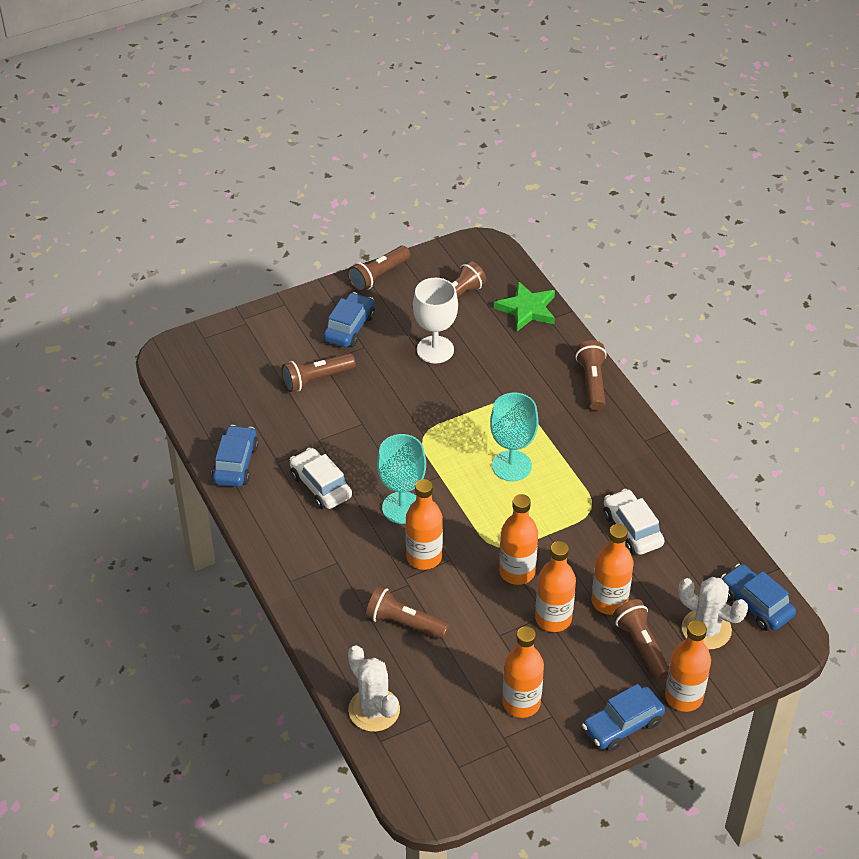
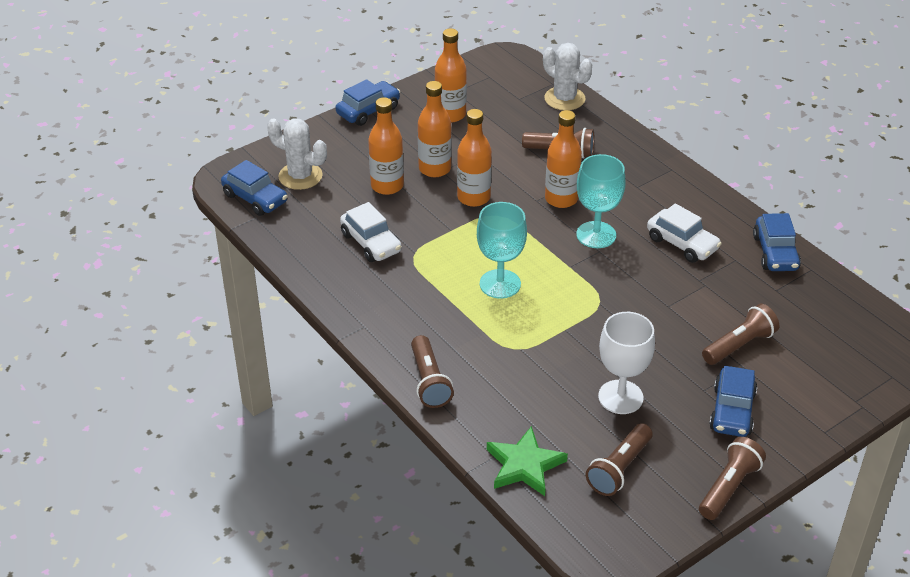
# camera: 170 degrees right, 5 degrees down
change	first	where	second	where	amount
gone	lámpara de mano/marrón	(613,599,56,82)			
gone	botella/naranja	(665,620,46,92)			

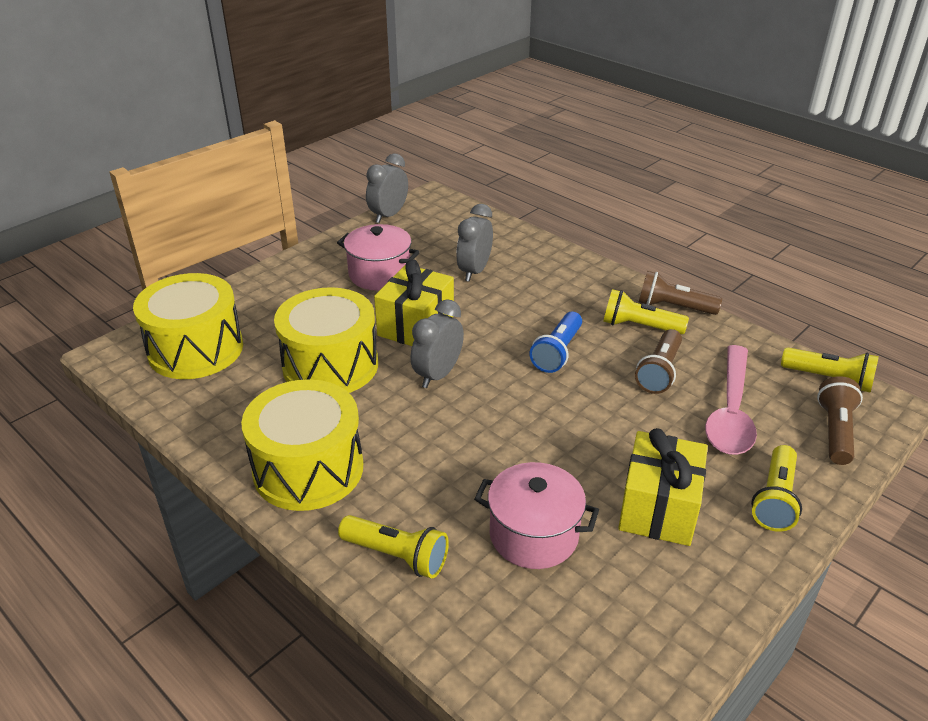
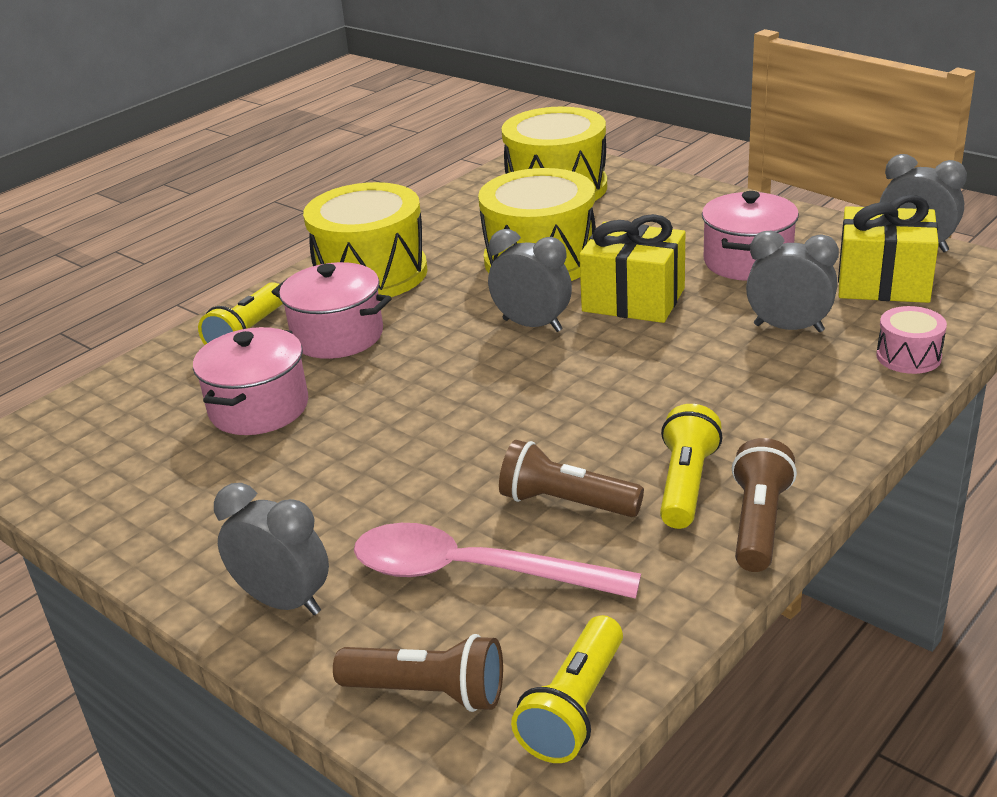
# camera: 90 degrees right, 5 degrees down
change	first	where	second	where	amount
gone	lámpara de mano/azul	(529,312,53,61)			
new			olla/rosa	(272,262,120,97)	
new			tambor/rosa	(876,306,71,68)	
shifted	regalo/amarillo	(618,428,90,118)		(838,195,101,108)	
swapped	lámpara de mano/amarillo	(751,445,51,87)	despertador/gris	(214,483,115,132)	

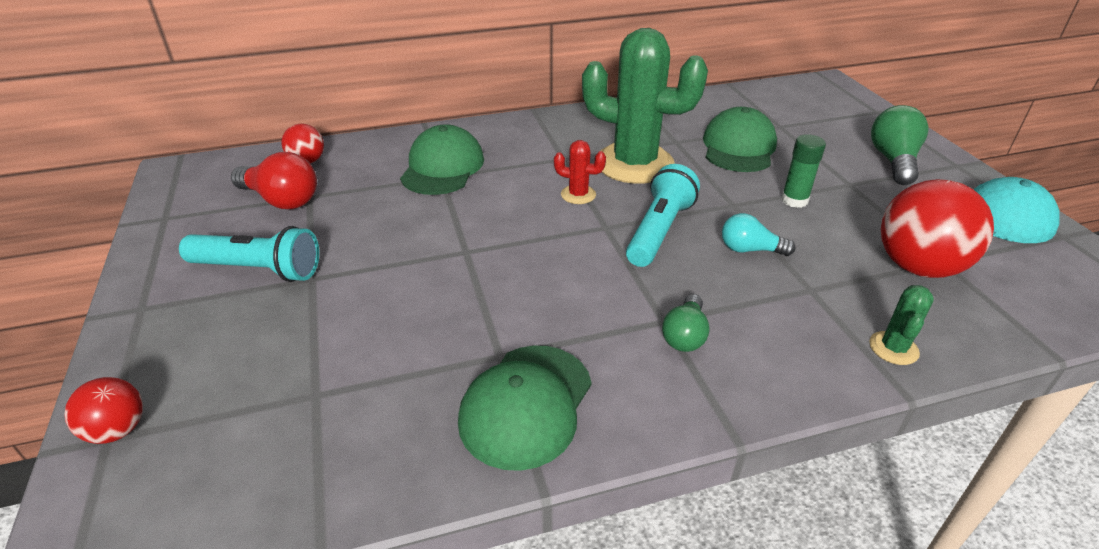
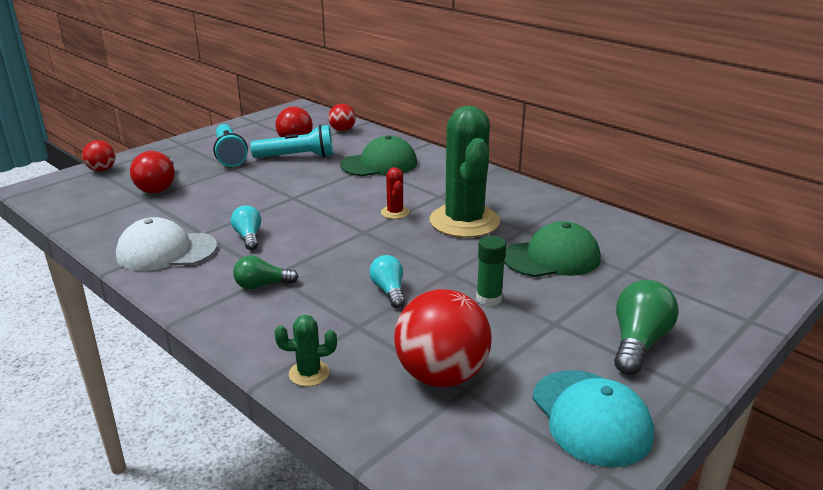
# camera: 60 degrees right, 10 degrees down
change	first	where	second	where	amount
new			bombilla/rojo	(130,151,45,43)	
new			bombilla/turquesa	(231,205,30,45)	
shifted	lámpara de mano/turquesa	(626,164,74,103)		(250,125,83,33)	
repainted	gorra/verde	(458,346,134,125)	gorra/blanco	(116,217,101,54)	
rotated	bombilla/verde	(871,105,58,80)		(614,280,65,95)	45 degrees counterclockwise

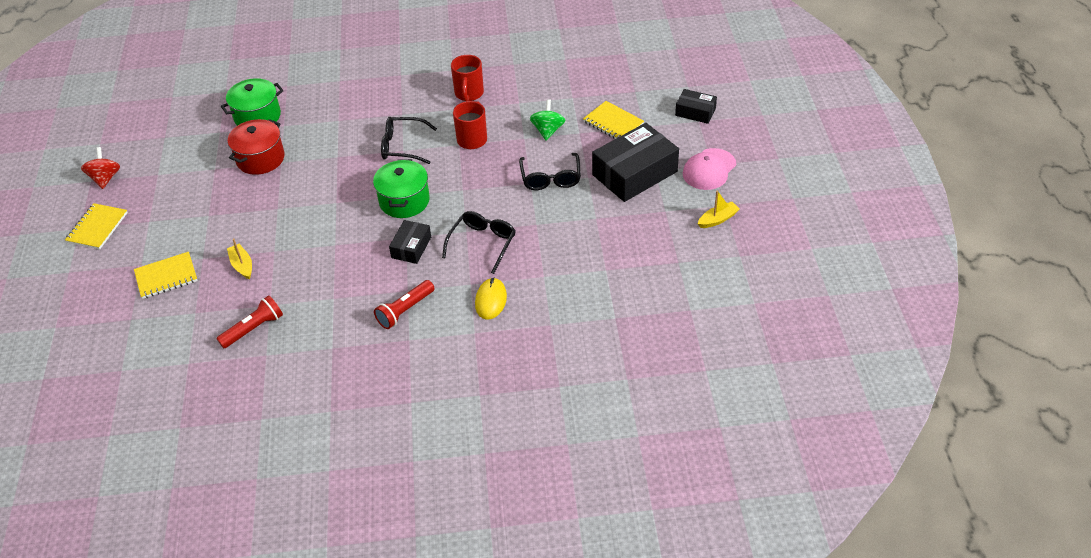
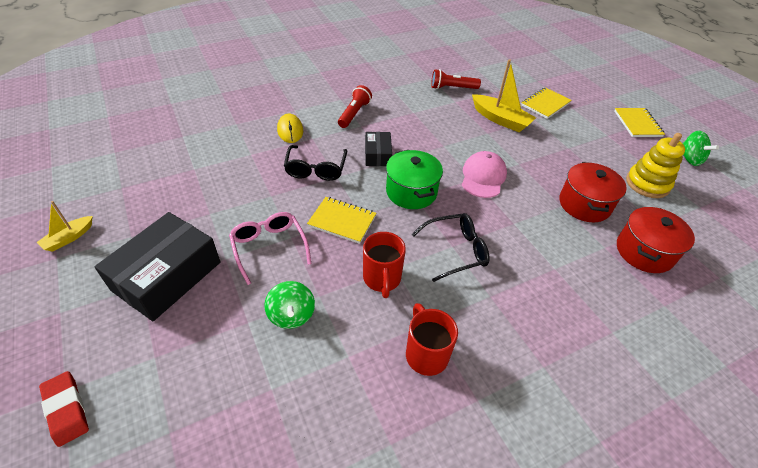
# camera: 155 degrees right, 0 degrees up
change	first	where	second	where	amount
new			juguete apilable/amarillo	(626,133,59,65)	
shifted	cuaderno/amarillo	(583,101,61,38)		(307,197,69,47)	
shifted	gorra/rosa	(683,148,53,42)		(462,151,45,47)	
swapped	caja/negro	(675,89,42,35)	goma de borrar/rojo	(39,371,50,76)	
repainted	peonza/rojo	(81,147,39,42)	peonza/verde	(683,131,36,35)	
repainted	olla/verde	(221,78,62,48)	olla/rojo	(617,207,78,66)	
repainted	gafas/negro	(519,153,62,37)	gafas/rosa	(229,212,83,73)	
rotated	lámpara de mano/rojo	(216,295,67,53)		(431,69,50,20)	60 degrees clockwise
scaled	barco/amarillo	(227,238,25,41)		(472,59,64,73)	x1.74

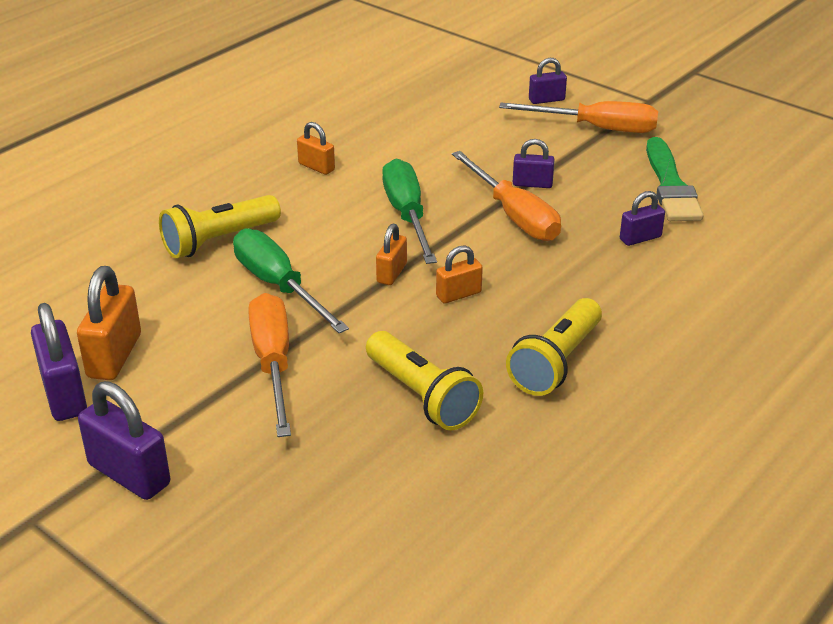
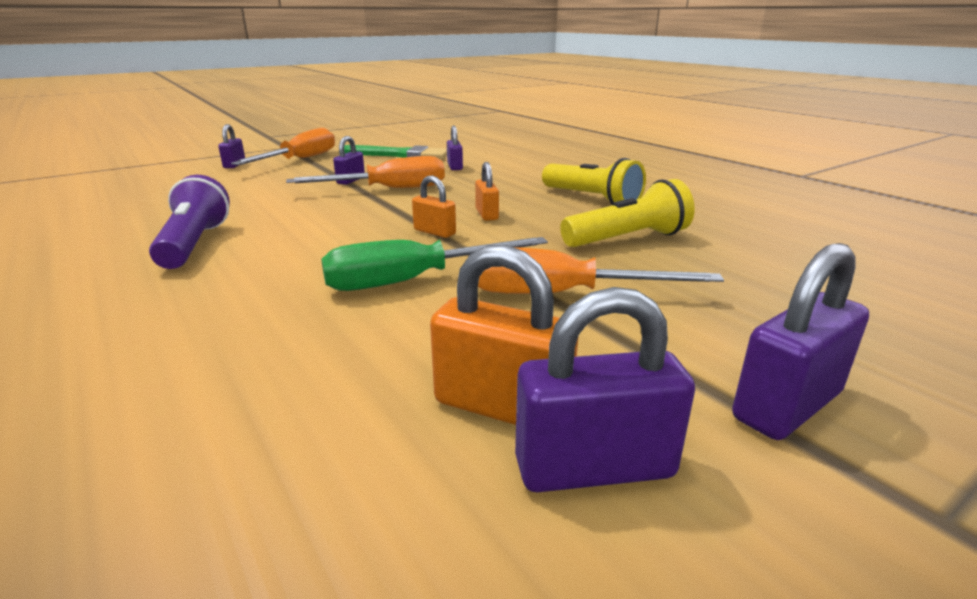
# camera: 75 degrees left, 10 degrees down
change	first	where	second	where	amount
gone	lámpara de mano/amarillo	(159,195,122,64)			
gone	destornillador/verde	(382,159,55,105)			
swapped	candado/naranja	(297,122,38,53)	lámpara de mano/morado	(149,175,81,94)	

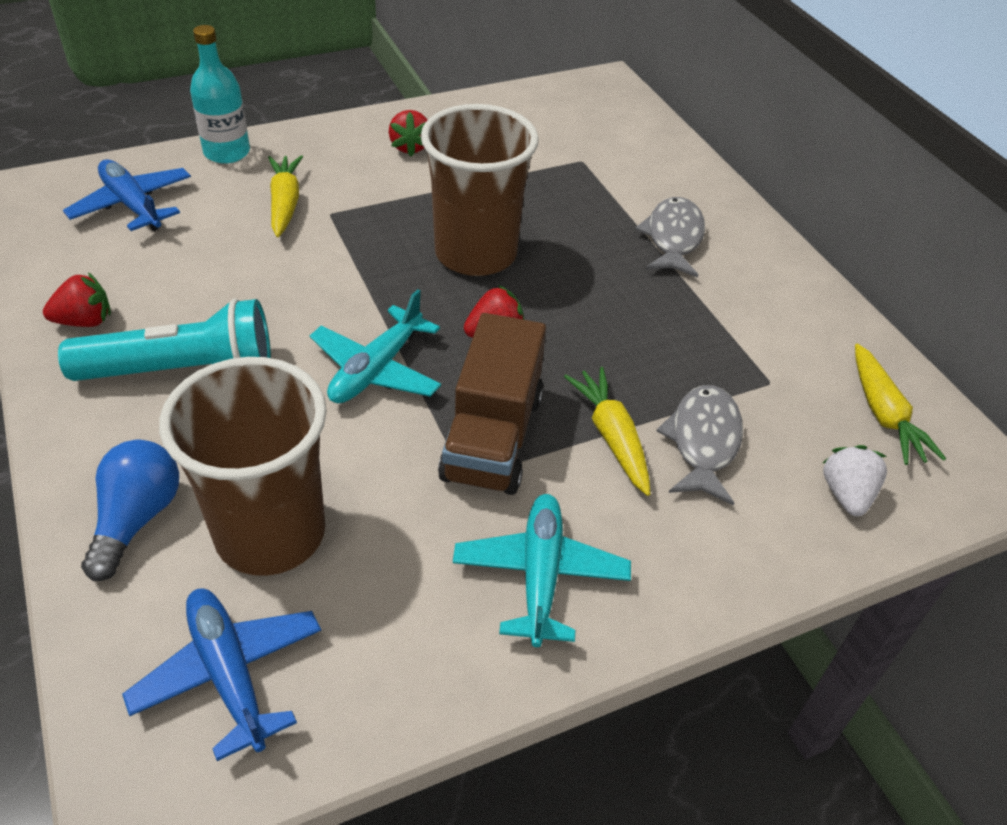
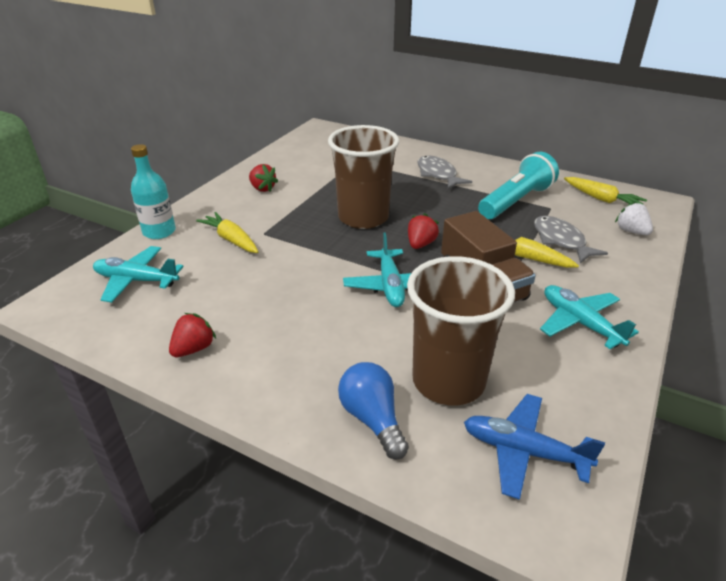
# camera: 35 degrees left, 10 degrees down
change	first	where	second	where	amount
shifted	lámpara de mano/turquesa	(58,298,213,83)		(478,152,81,67)	
repainted	avión/azul	(63,159,128,72)	avión/turquesa	(93,246,91,57)	

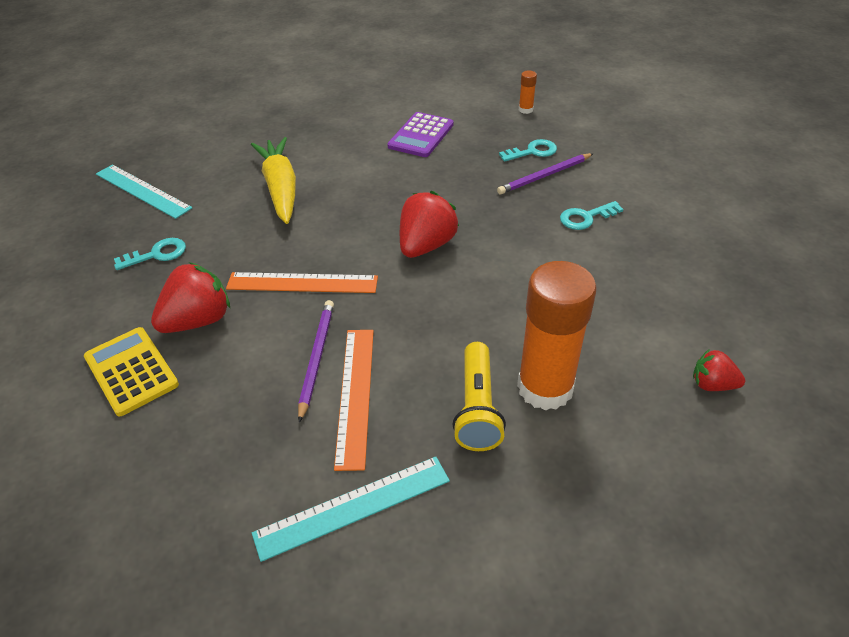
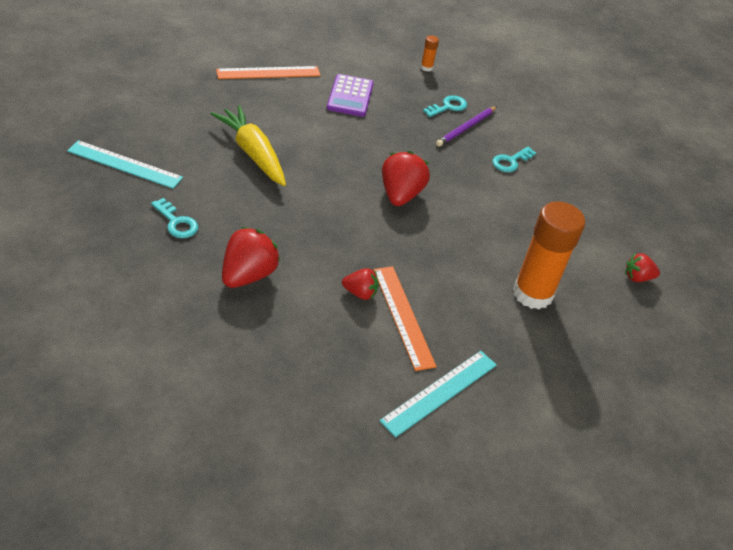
# camera: 25 degrees left, 0 degrees up
change	first	where	second	where	amount
gone	calculadora/amarillo	(84,327,95,89)			
gone	lámpara de mano/amarillo	(452,342,54,109)			
shifted	regla/naranja	(226,272,152,21)		(216,66,104,13)	
swapped	lápiz/morado	(298,300,36,123)	fresa/rojo	(342,268,36,32)	
rotated	llave/turquesa	(114,238,72,32)		(151,198,47,40)	90 degrees clockwise

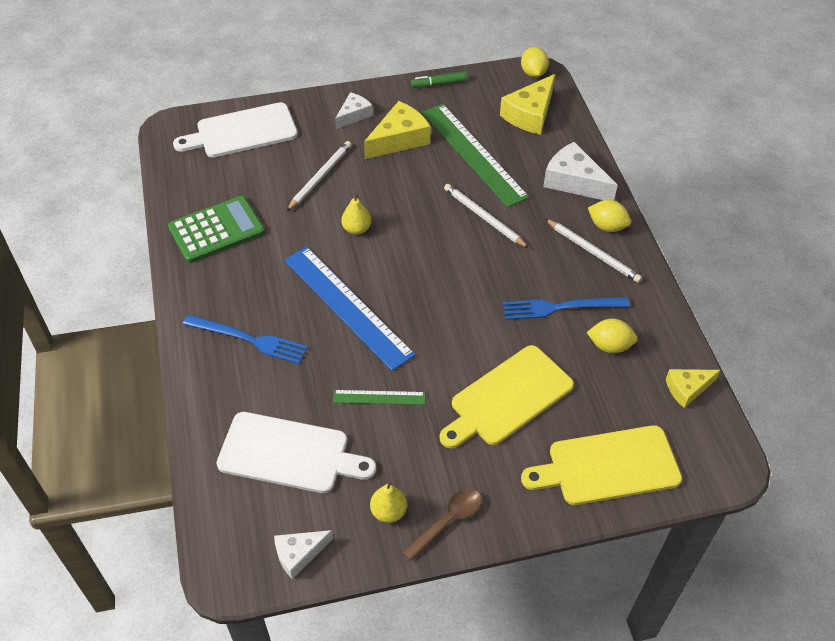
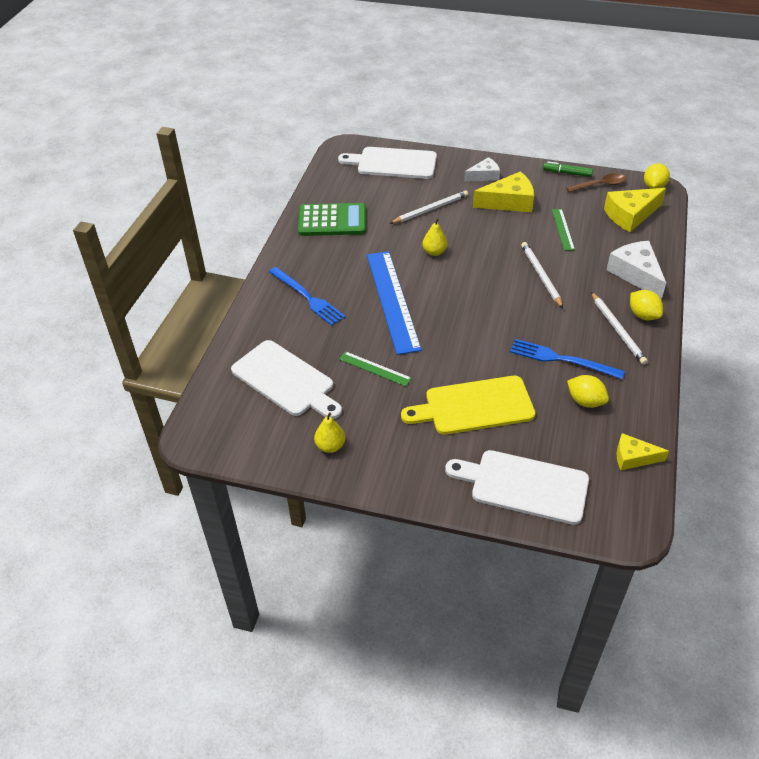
# camera: 30 degrees right, 5 degrees down
change	first	where	second	where	amount
gone	queso/blanco	(274,530,59,49)			
shifted	cuchara/marrón	(402,488,80,73)		(566,173,60,19)	
repainted	tabla de cortar/amarillo	(521,425,161,80)	tabla de cortar/blanco	(445,450,144,75)	
scaled	regla/verde	(422,104,107,103)		(552,209,23,42)	x0.48

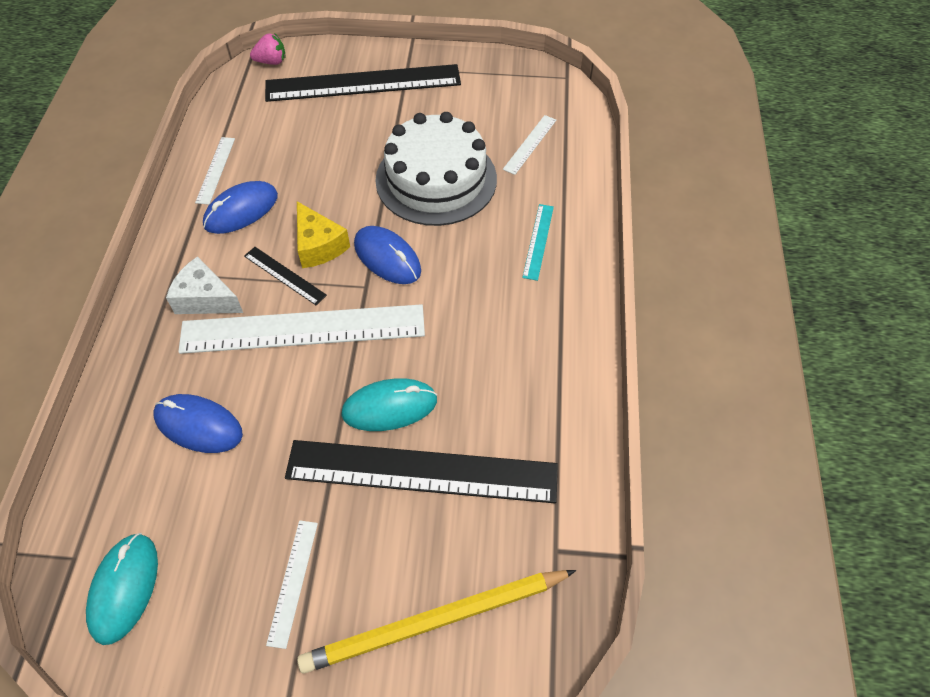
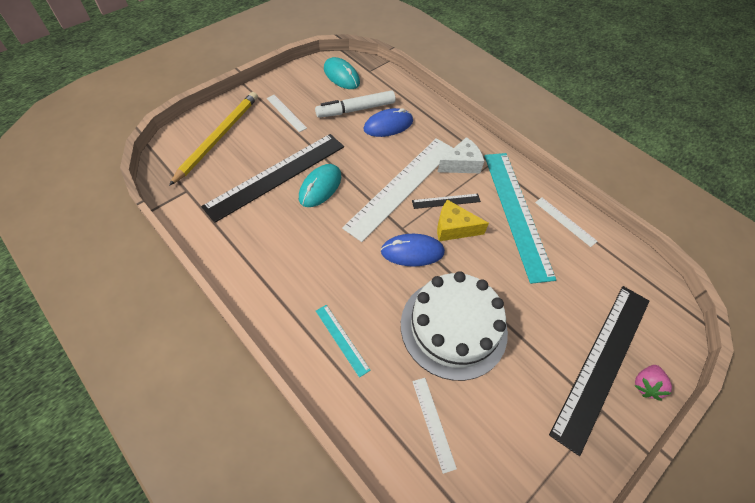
# camera: 130 degrees right, 0 degrees up
change	first	where	second	where	amount
new			rotulador/blanco	(315,90,81,28)	
shifted	fresa/rosa	(250,33,36,32)		(634,365,38,36)	
swapped	ratón/azul	(203,181,75,53)	regla/turquesa	(484,153,72,131)	

